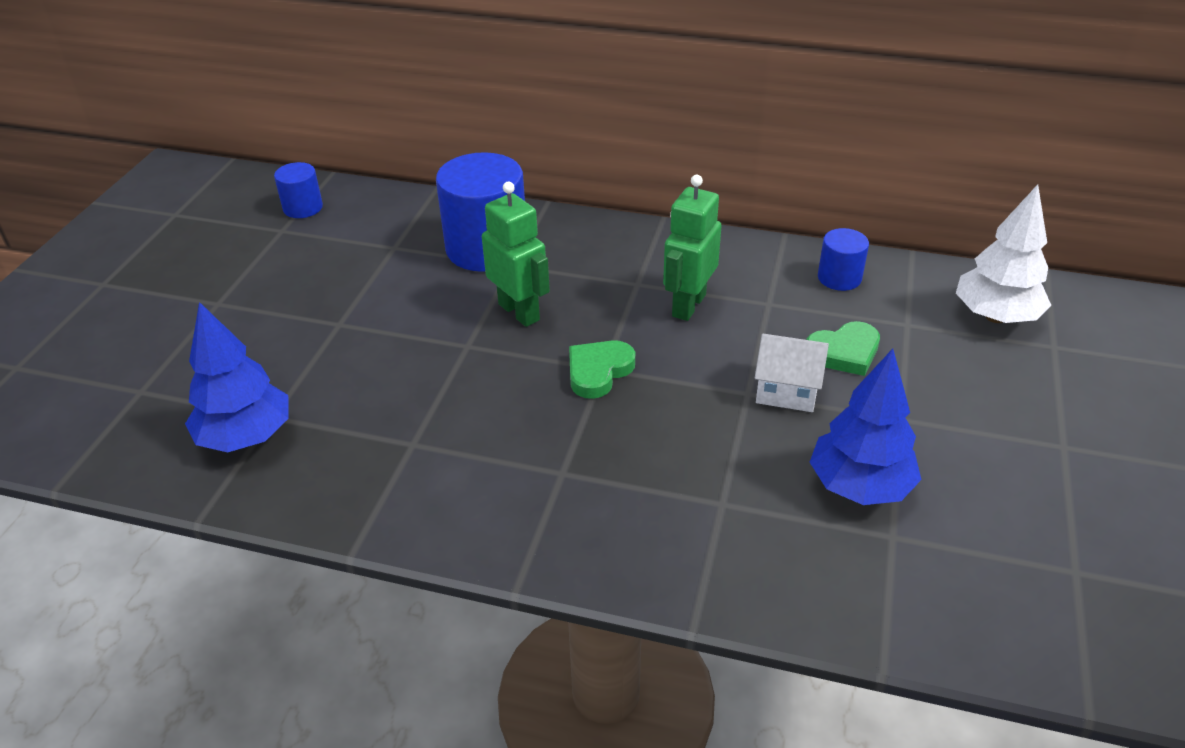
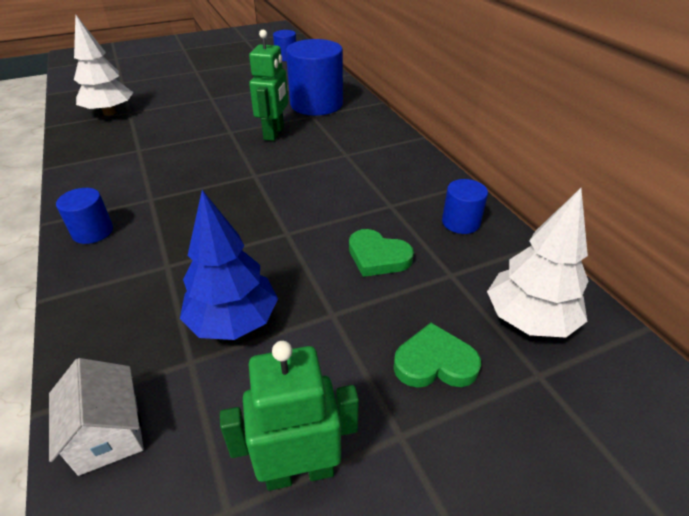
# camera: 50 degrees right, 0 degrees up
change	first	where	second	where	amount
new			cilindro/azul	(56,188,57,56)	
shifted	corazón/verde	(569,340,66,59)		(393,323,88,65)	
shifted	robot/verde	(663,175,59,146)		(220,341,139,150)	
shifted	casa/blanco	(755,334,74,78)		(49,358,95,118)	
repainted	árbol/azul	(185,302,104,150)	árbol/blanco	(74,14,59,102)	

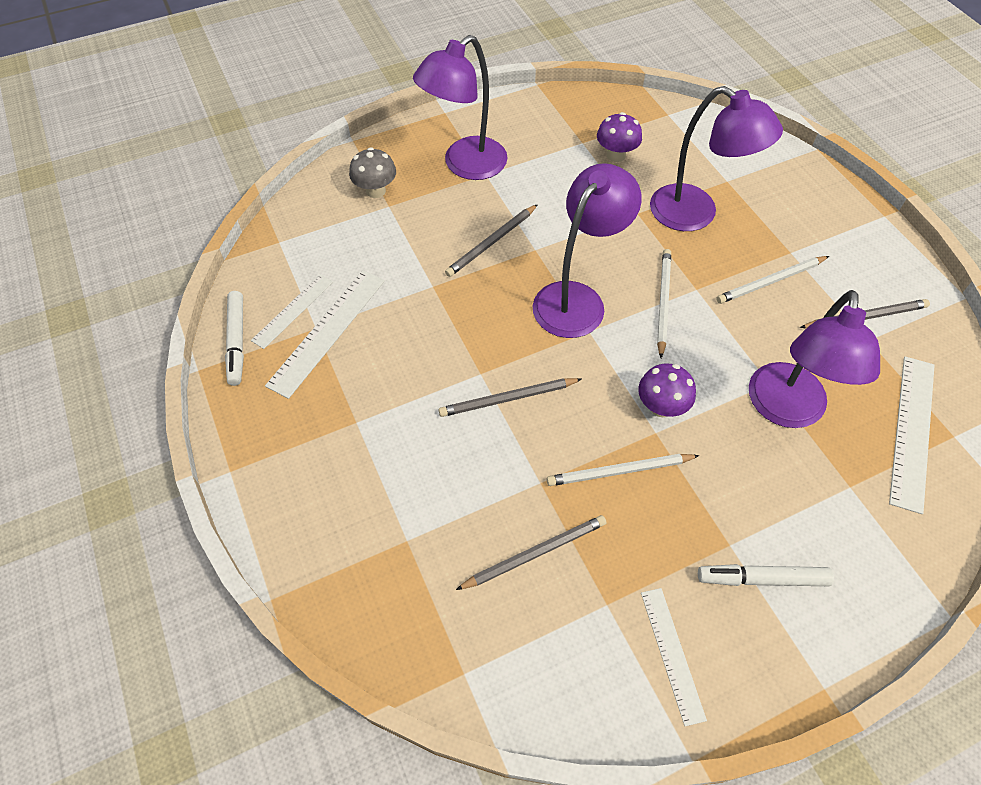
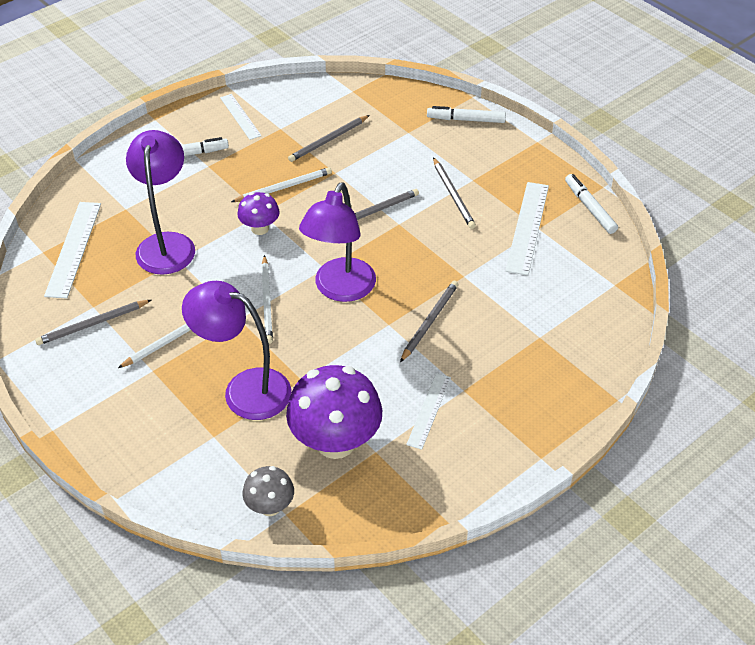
# camera: 165 degrees right, 10 degrees down
change	first	where	second	where	amount
gone	lámpara/morado	(413,35,94,145)			
new			rotulador/blanco	(427,106,79,17)	
new			lápiz/gris	(433,157,43,72)	
shifted	regla/blanco	(251,274,82,75)		(406,373,45,77)	
shifted	seta/gris	(349,147,47,51)		(243,466,51,50)	
scaled	seta/morado	(597,112,45,50)		(286,365,96,94)	x1.91

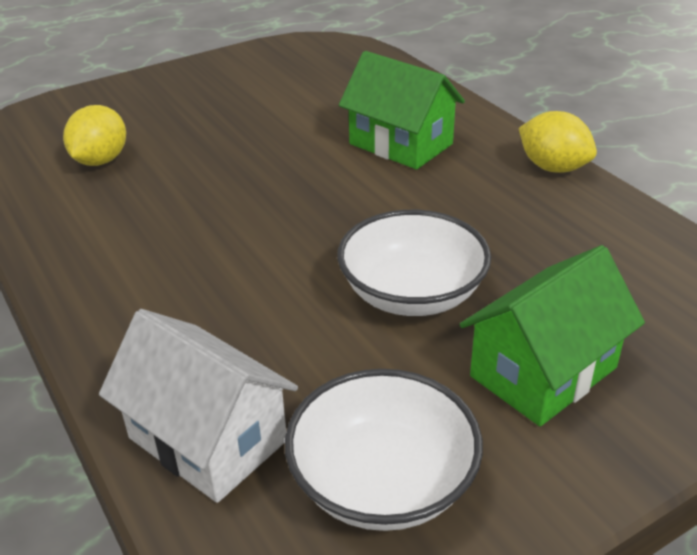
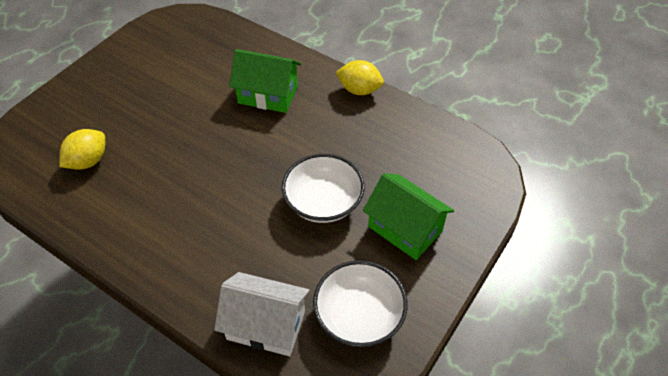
# camera: 25 degrees left, 15 degrees up
change	first	where	second	where	amount
rotated	limón/amarillo	(63,105,63,61)		(59,129,46,41)	45 degrees clockwise
rotated	casa/verde	(460,245,185,181)		(363,173,91,87)	75 degrees counterclockwise

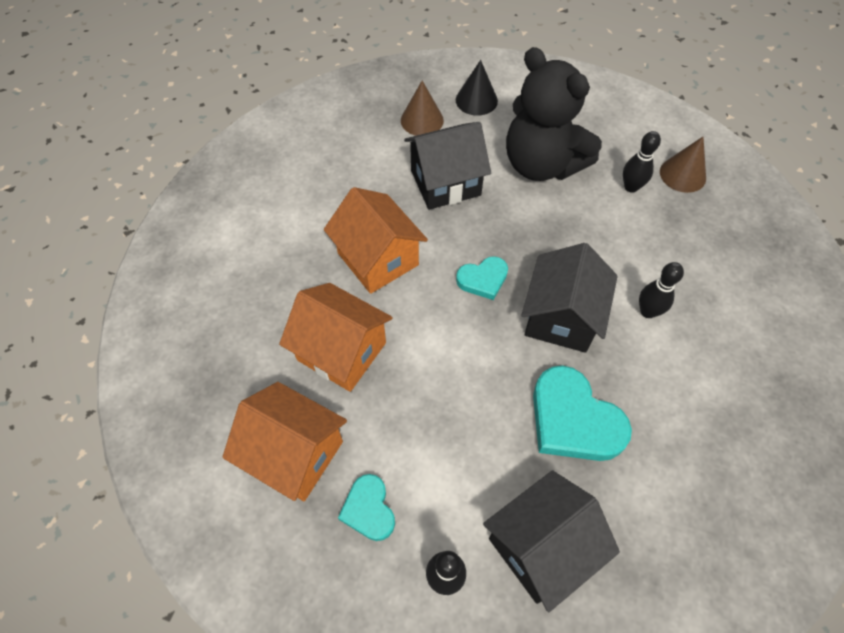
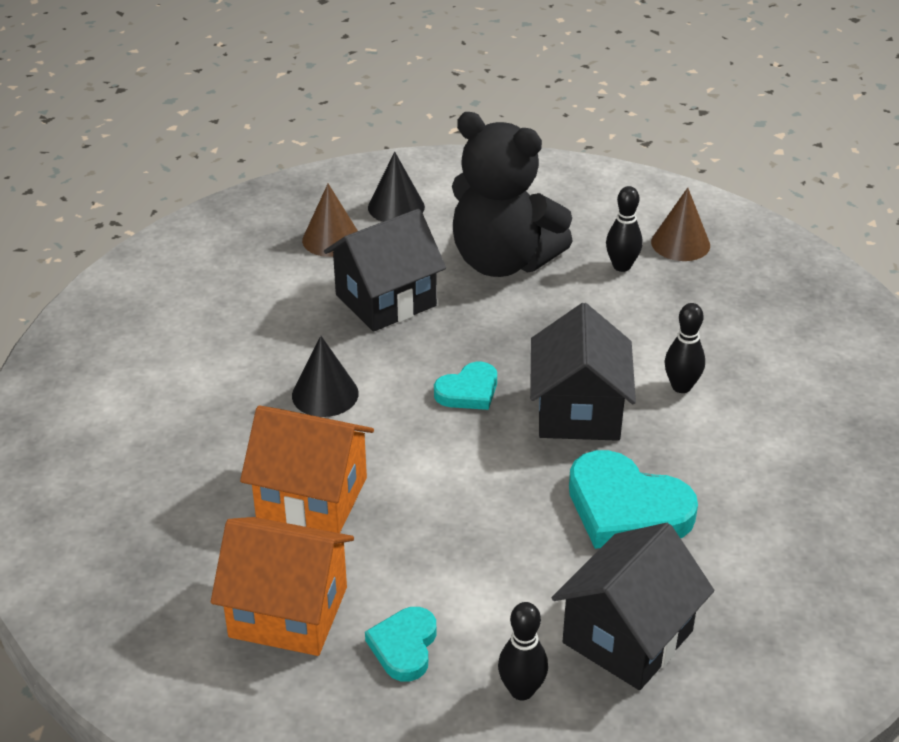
# camera: 15 degrees left, 20 degrees down
change	first	where	second	where	amount
swapped	casa/naranja	(324,187,104,107)	cono/negro	(292,336,67,81)	
rotated	corazón/turquesa	(338,474,57,67)		(365,607,71,75)	45 degrees clockwise

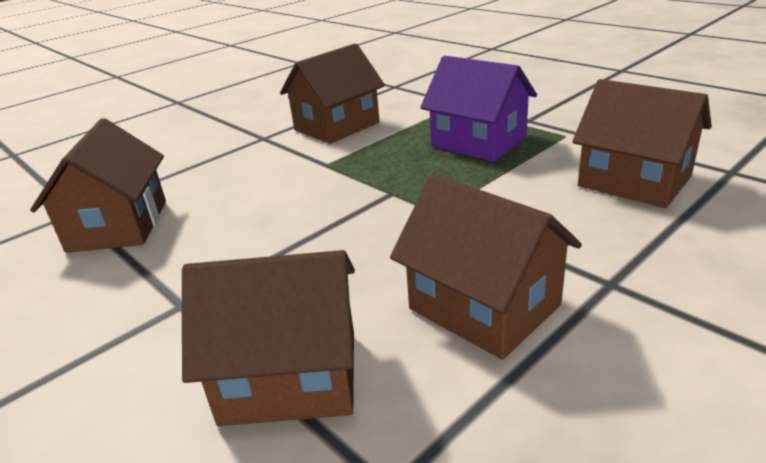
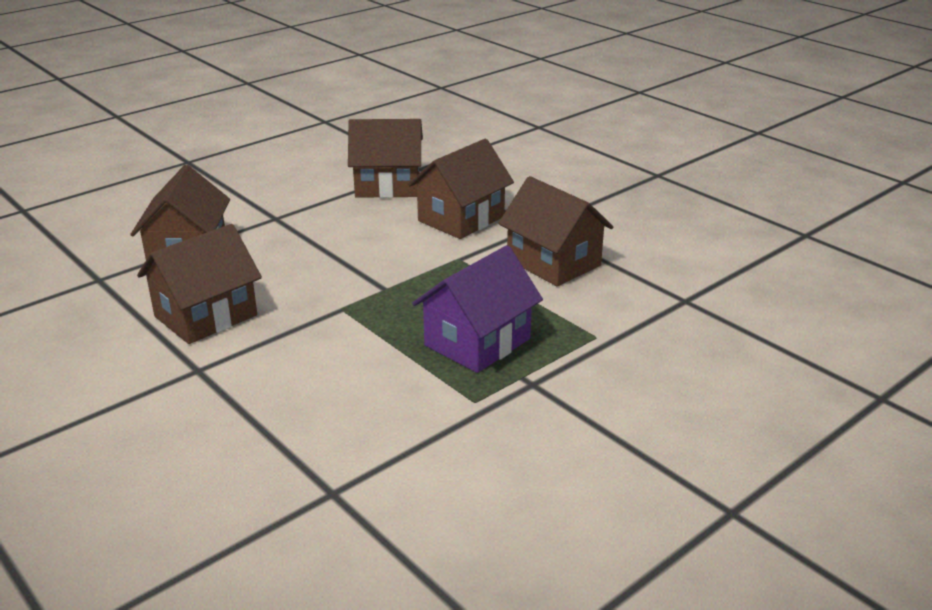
# camera: 90 degrees right, 0 degrees up
change	first	where	second	where	amount
shifted	casa/marrón	(572,79,140,129)		(408,139,106,100)	

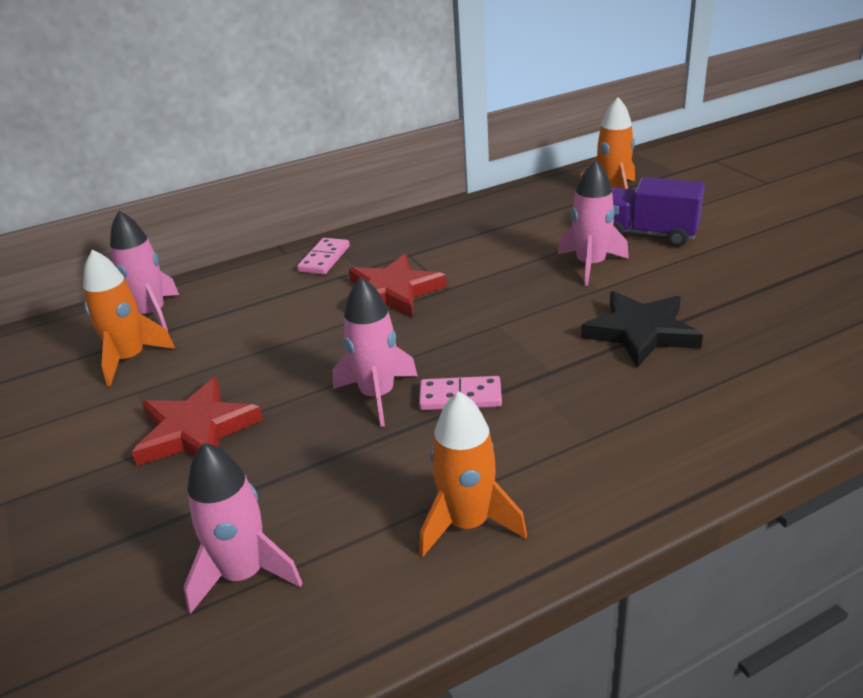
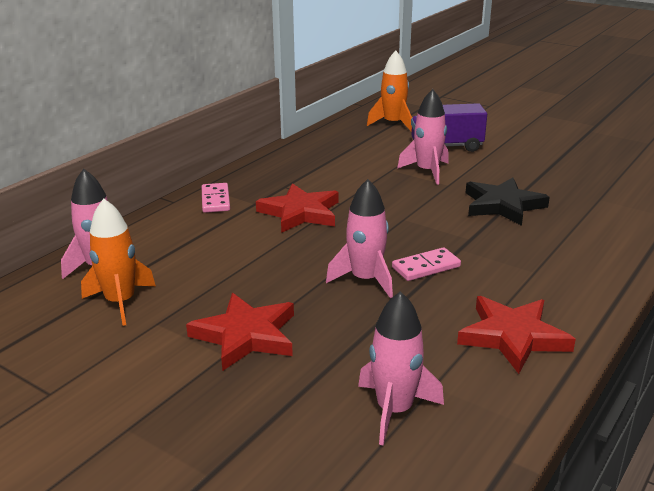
# camera: 30 degrees left, 5 degrees down
change	first	where	second	where	amount
swapped	cohete/naranja	(420,392,107,165)	estrella/rojo	(457,296,119,78)	

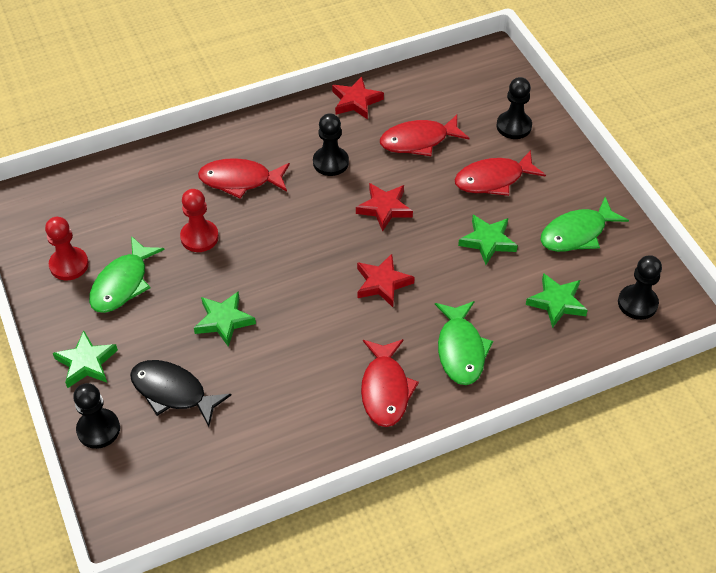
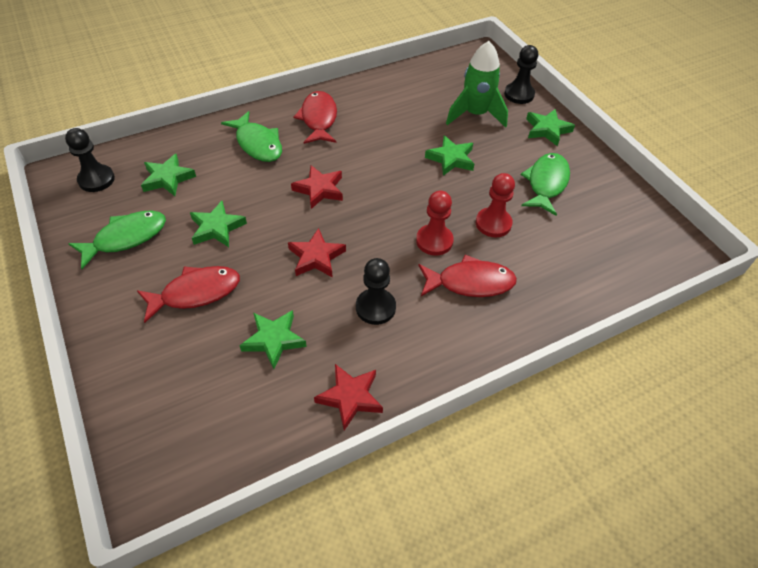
# camera: 175 degrees right, 0 degrees up
change	first	where	second	where	amount
gone	peón/negro	(497,77,35,62)			
shifted	peón/rojo	(45,217,44,63)		(416,191,38,65)	
swapped	pez/negro	(130,360,101,67)	cohete/verde	(446,41,62,87)	
swapped	pez/rojo	(380,114,89,42)	estrella/verde	(239,310,68,59)	
rotated	pez/verde	(435,301,58,84)		(221,111,61,51)	150 degrees clockwise

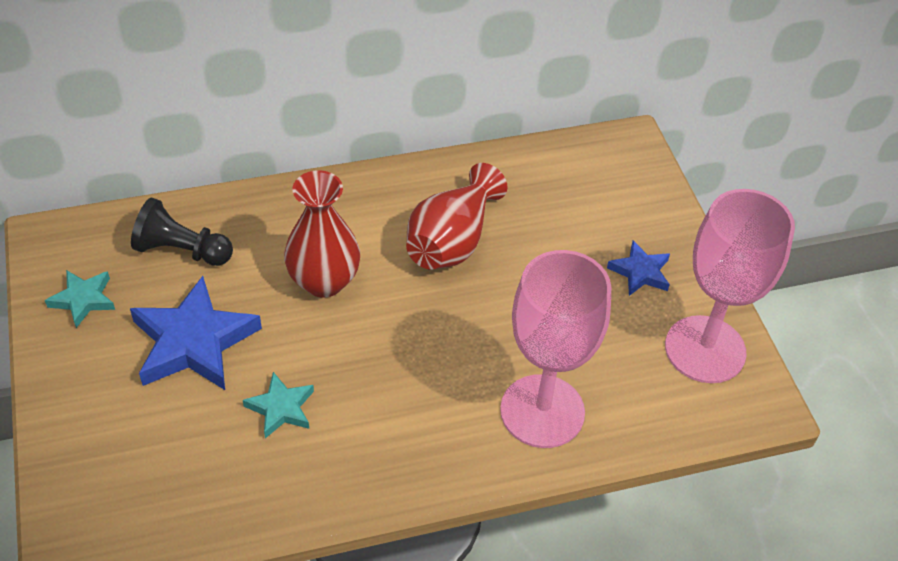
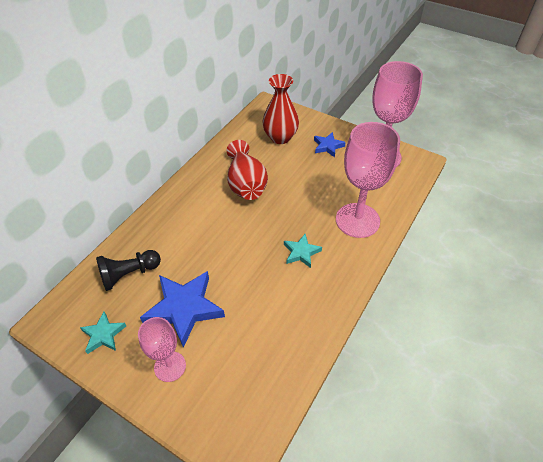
# camera: 40 degrees left, 0 degrees up
change	first	where	second	where	amount
new			copa/rosa	(138,317,48,65)	
shifted	estrella/turquesa	(243,372,71,66)		(284,234,38,34)	
shifted	florero/rojo	(284,170,76,128)		(262,74,37,70)	

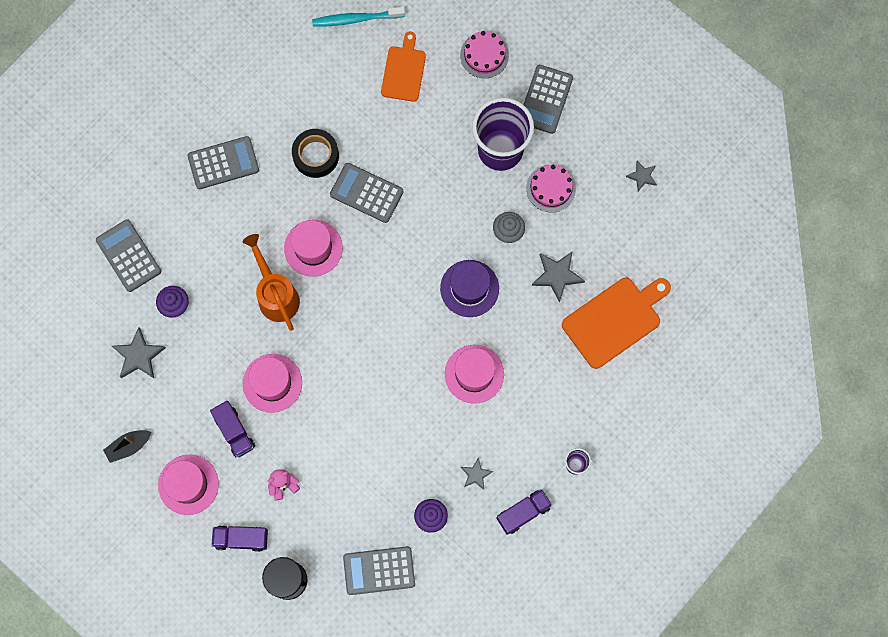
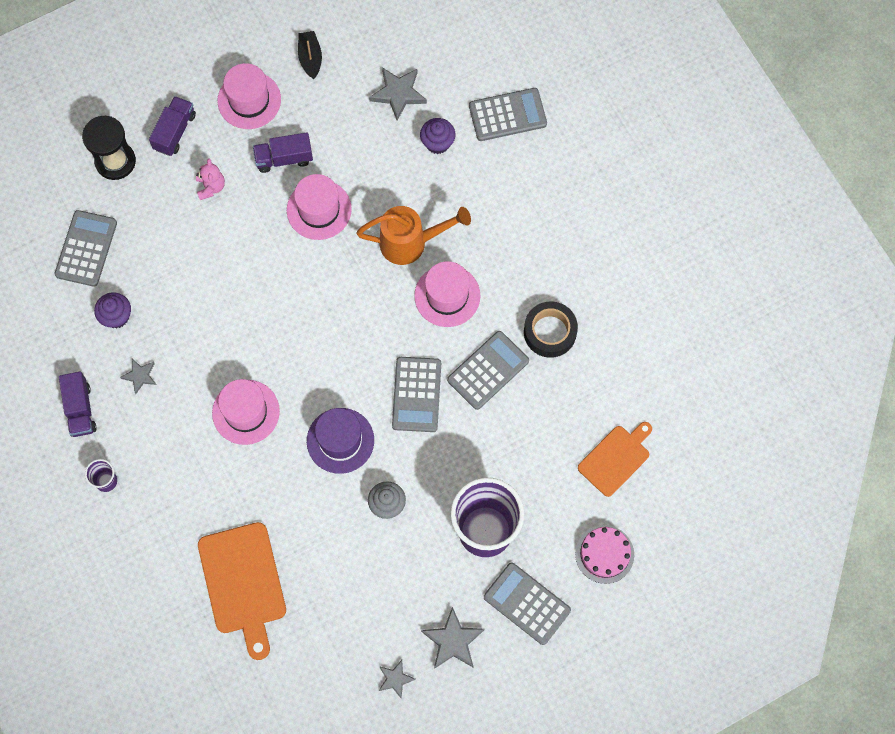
# camera: 110 degrees right, 5 degrees down
change	first	where	second	where	amount
gone	cepillo de dientes/turquesa	(312,7,93,20)			
gone	tarta/rosa	(526,165,50,47)			
shifted	calculadora/gris	(187,136,72,53)		(392,357,49,75)	
shifted	estrella/gris	(532,251,53,52)		(421,607,64,62)	
rotated	tabla de cortar/naranja	(381,32,45,70)		(578,422,74,75)	75 degrees counterclockwise

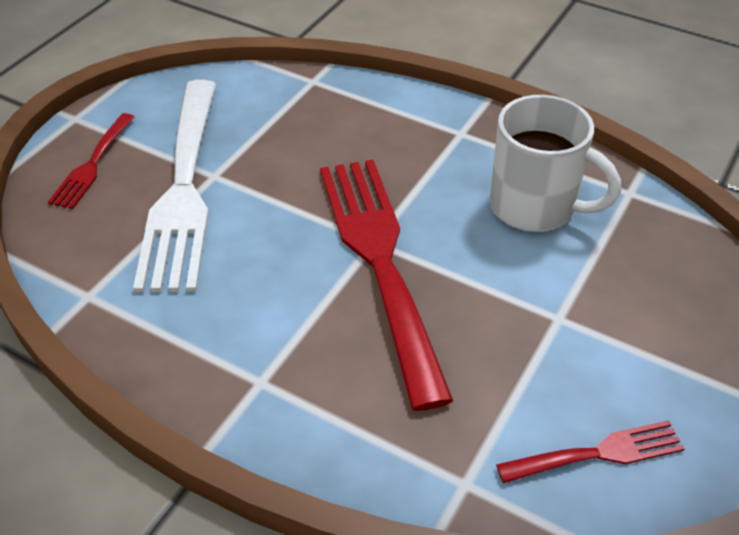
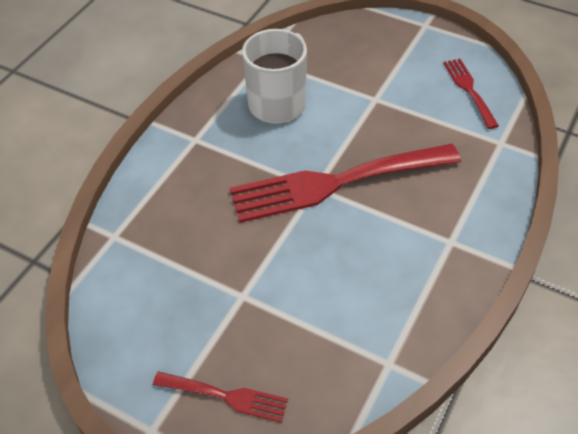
# camera: 90 degrees left, 5 degrees up
change	first	where	second	where	amount
gone	tenedor/blanco	(133,80,83,212)			

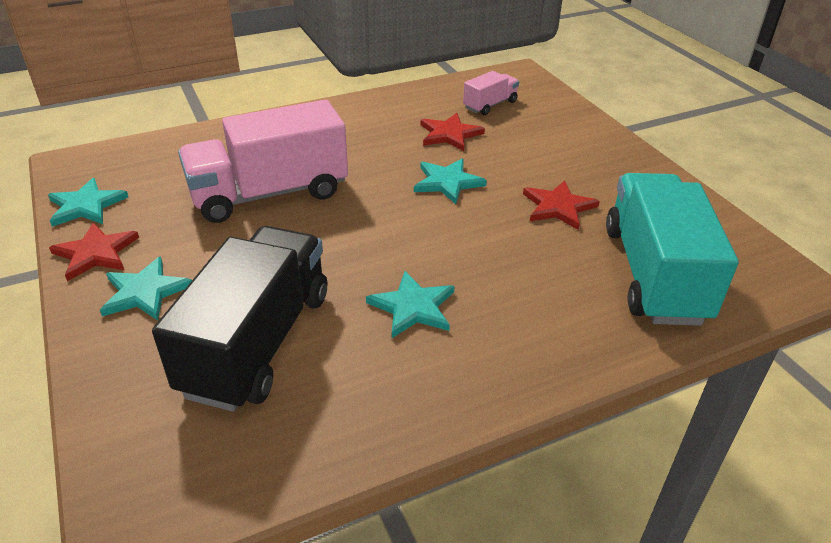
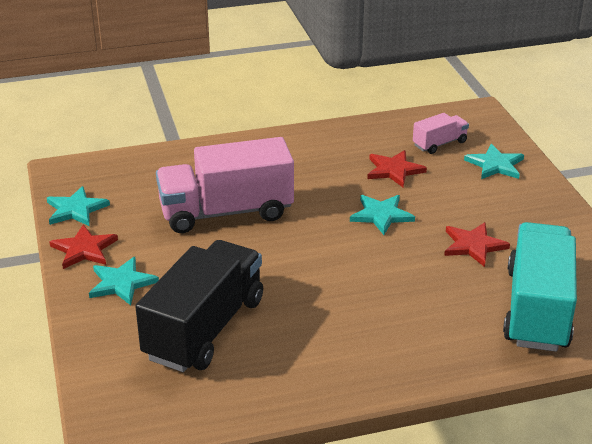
# camera: 10 degrees right, 5 degrees down
change	first	where	second	where	amount
shifted	estrella/turquesa	(366,271,89,67)		(464,144,60,35)	

